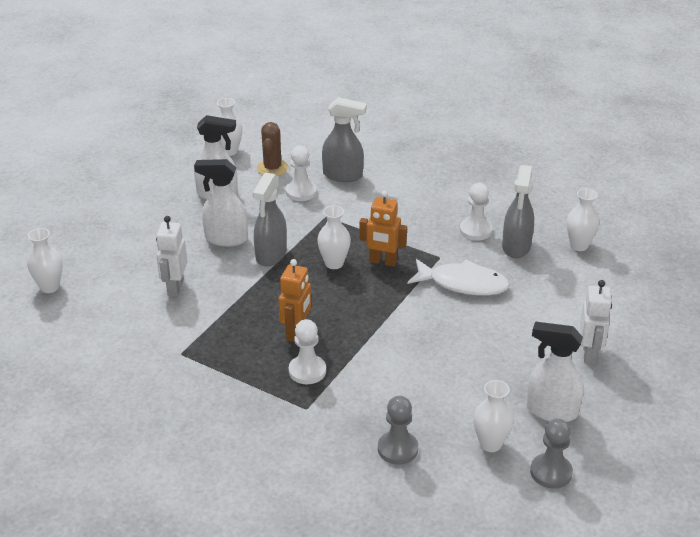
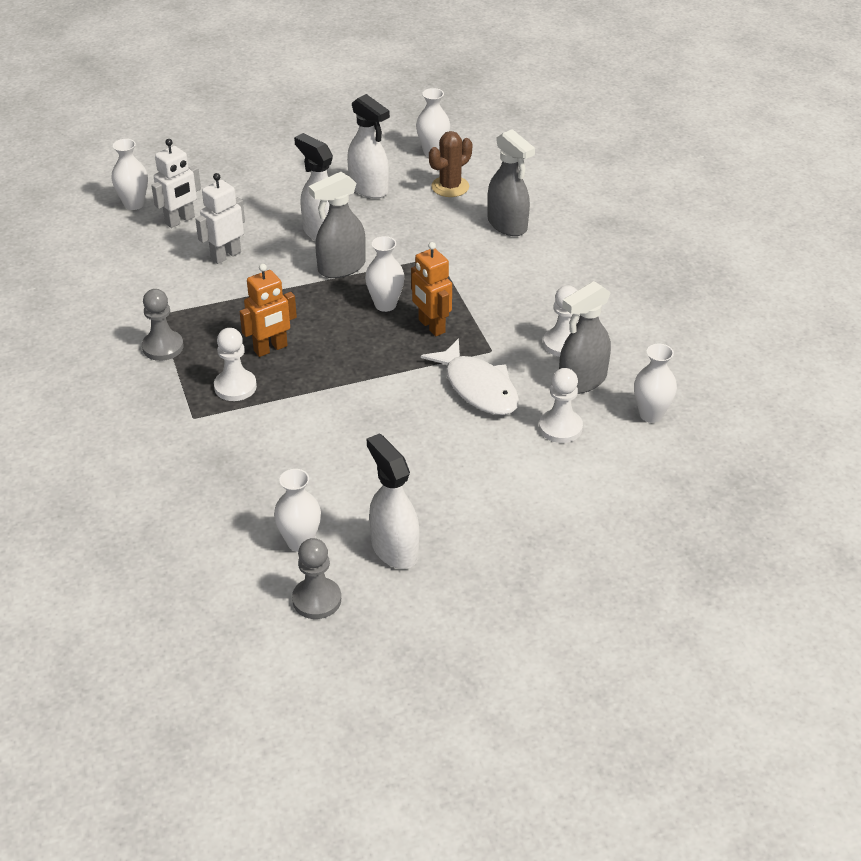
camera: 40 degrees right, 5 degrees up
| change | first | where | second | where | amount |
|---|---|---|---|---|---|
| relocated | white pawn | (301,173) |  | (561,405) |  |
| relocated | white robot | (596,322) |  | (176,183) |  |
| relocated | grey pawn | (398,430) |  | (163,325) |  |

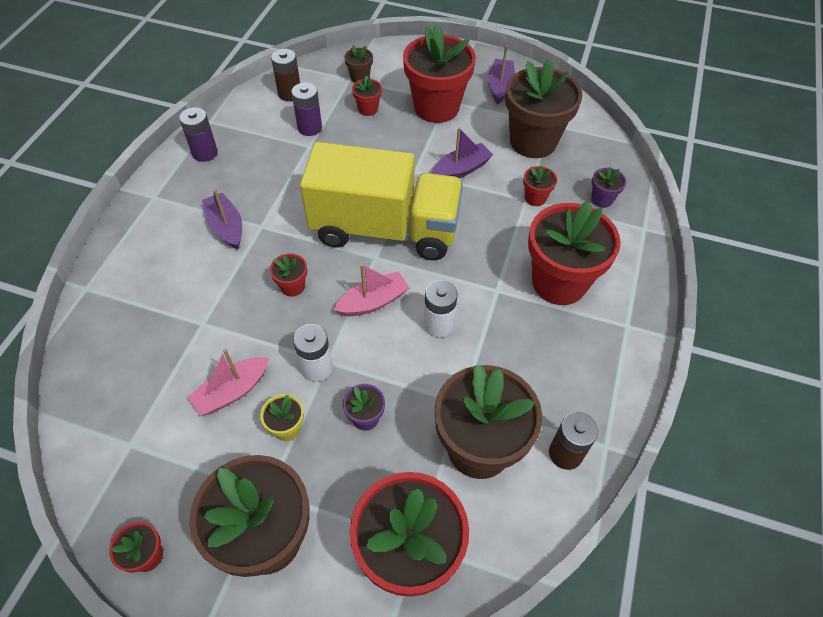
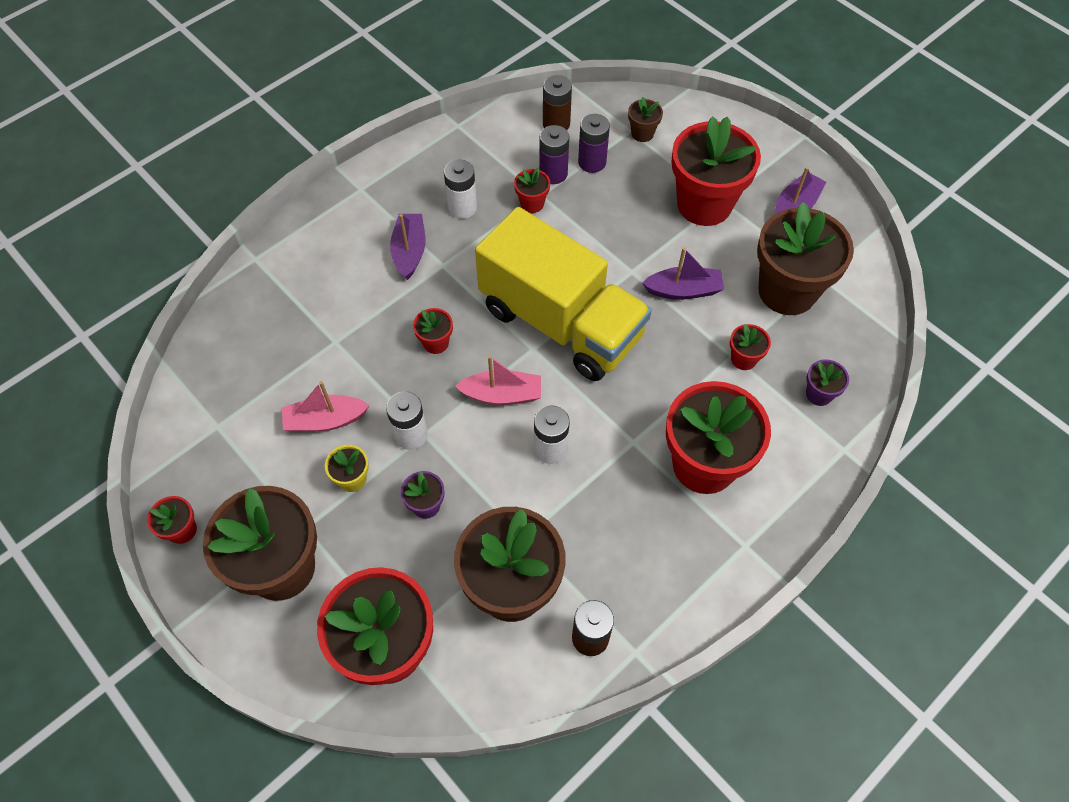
camera: 30 degrees right, 5 degrees up
| change | first | where | second | where | amount |
|---|---|---|---|---|---|
| relocated | red flower pot | (367,95) |  | (532,190) |  |
| relocated | purple battery | (198,134) |  | (594,143) |  |
| appeared |  |  | white battery | (460,189) |  |

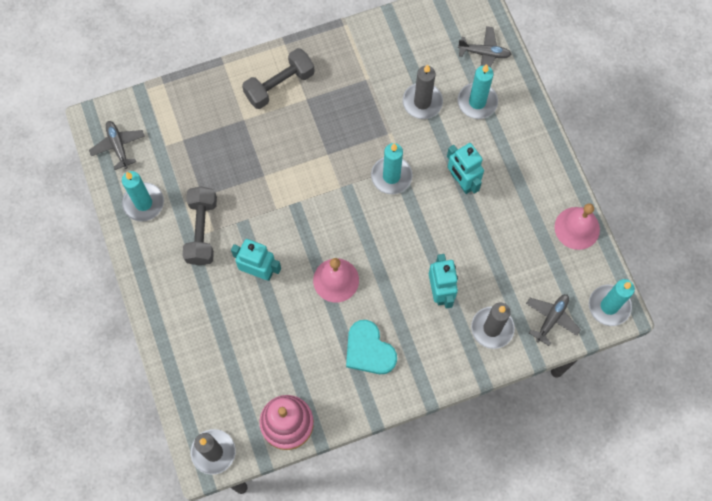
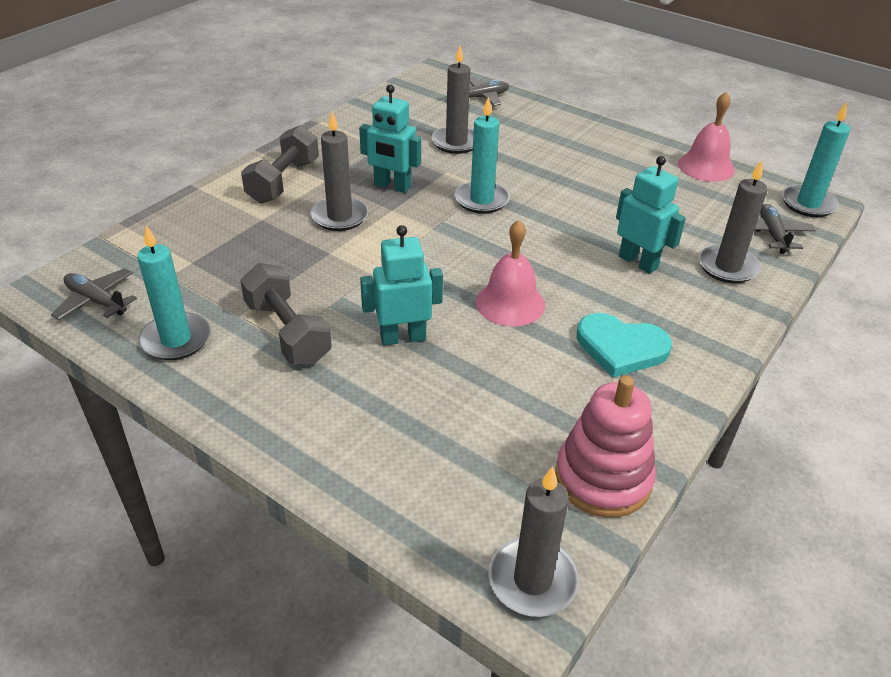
camera: 35 degrees left, 30 degrees down
| change | first | where | second | where | amount |
|---|---|---|---|---|---|
| missing | turquoise candle | (478,91) |  |  |  |
| relocated | turquoise robot | (465,168) |  | (390,138) |  |
| appeared |  |  | grey candle | (339,171) |  |

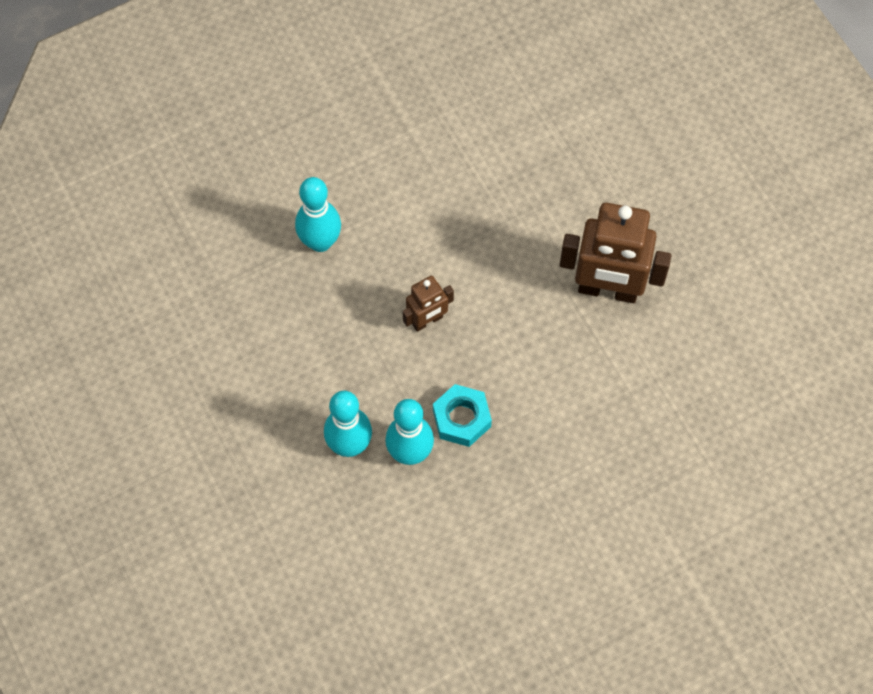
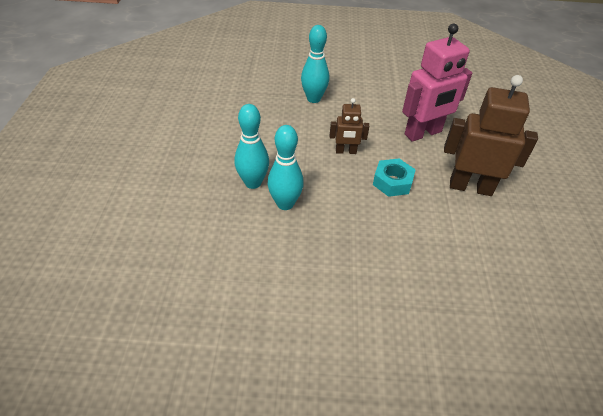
camera: 30 degrees right, 20 degrees down
| change | first | where | second | where | amount |
|---|---|---|---|---|---|
| spun | brown robot | (615,253) |  | (491,135) | 150 degrees clockwise |
| relocated | turquoise nut | (462,415) |  | (394,177) |  |
| appeared |  |  | pink robot | (437,83) |  |

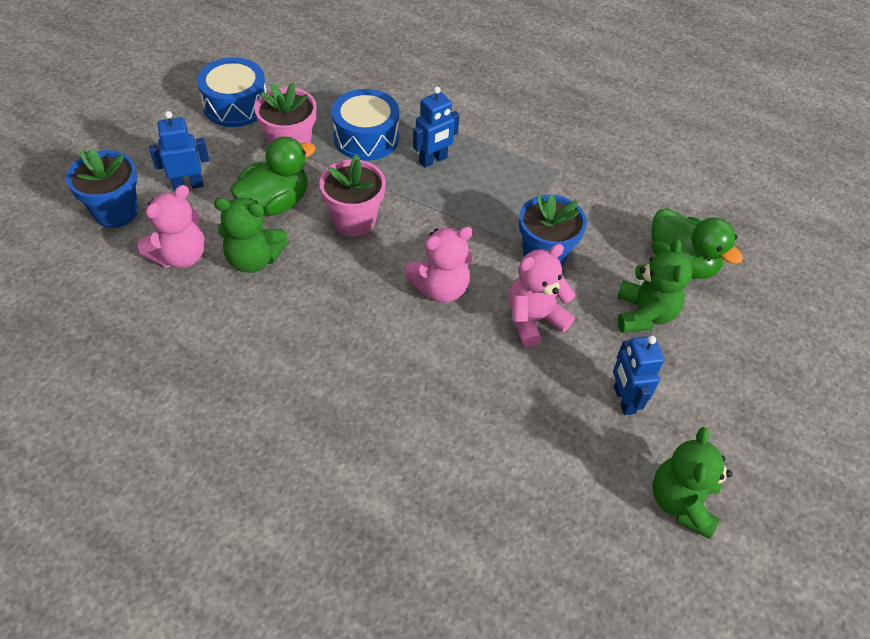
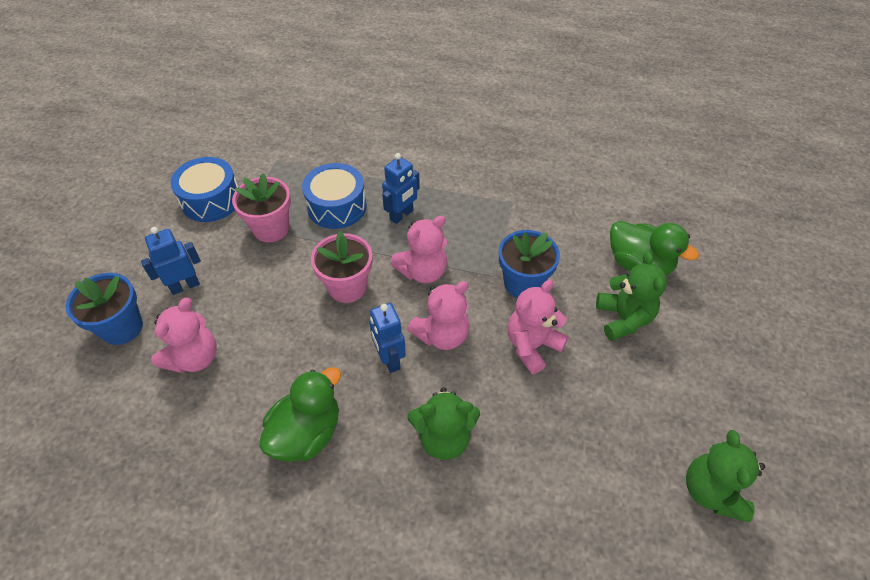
camera: 10 degrees left, 0 degrees up
| change | first | where | second | where | amount |
|---|---|---|---|---|---|
| relocated | green duck | (273,176) |  | (300,414) |  |
| relocated | green teddy bear | (251,235) |  | (443,423) |  |
| relocated | blue robot | (638,375) |  | (387,338) |  |
| appeared |  |  | pink teddy bear | (419,249) |  |

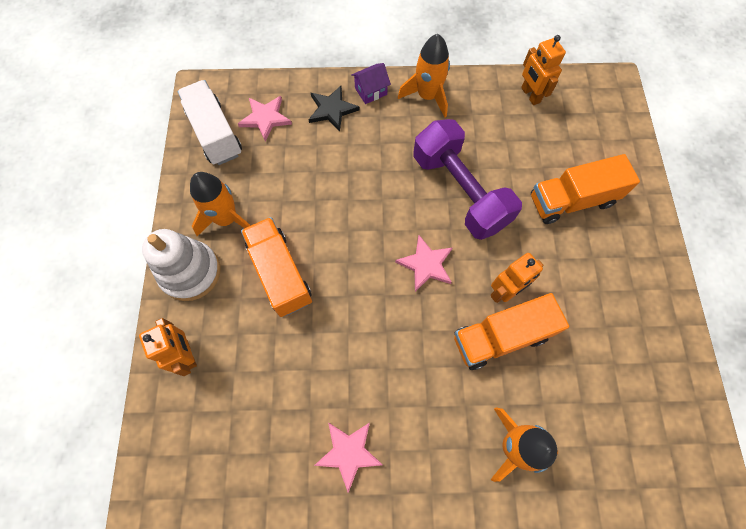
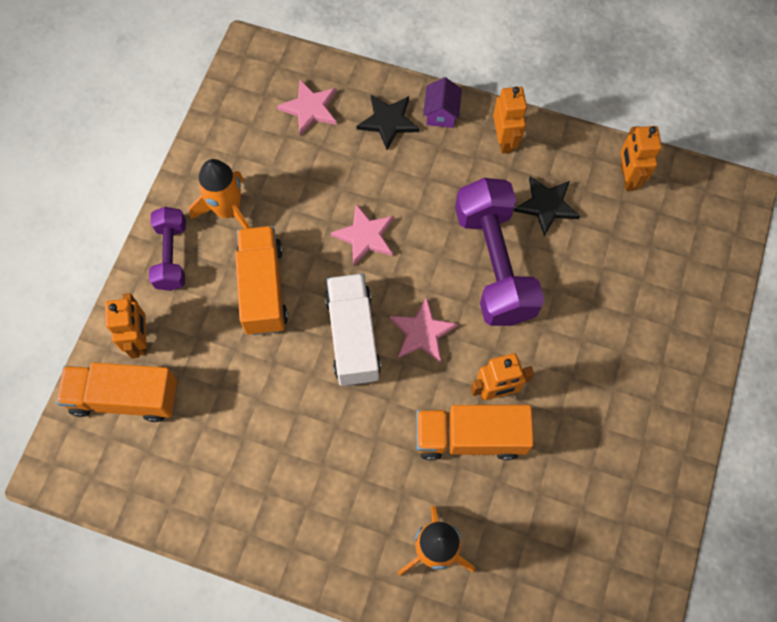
camera: 20 degrees right, 0 degrees up
| change | first | where | second | where | amount |
|---|---|---|---|---|---|
| exchanged | orange rocket | (424,75) | orange robot | (510,120) |  |
| spun | purple house | (371,83) |  | (442,102) | 75 degrees counterclockwise |
| relocated | white truck | (210,122) |  | (353,329) |  |
| relocated | orange truck | (585,189) |  | (116,392) |  |
| exchanged | white stacking toy | (181,265) | purple dumbbell | (167,249) |  |
| relocated | pink star | (348,457) |  | (362,235) |  |
| appeared |  |  | black star | (547,206) |  |

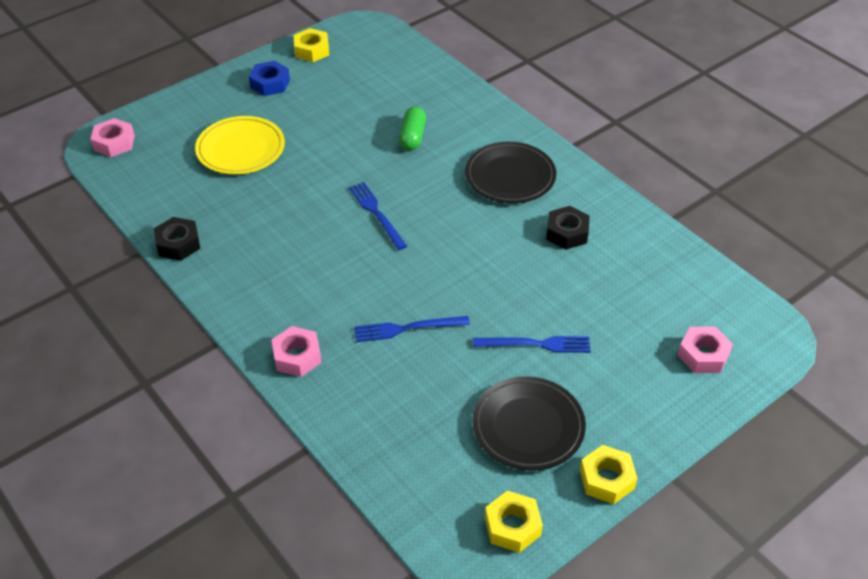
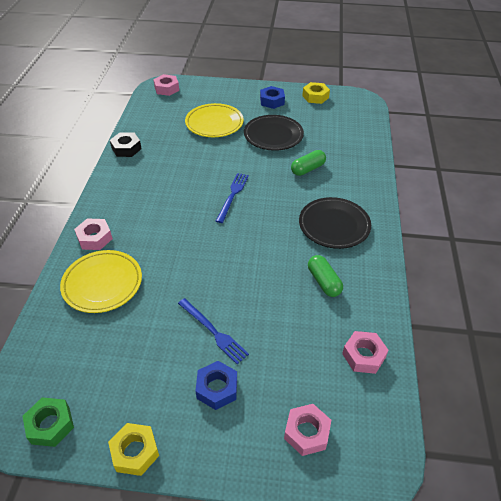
camera: 45 degrees right, 0 degrees up
| change | first | where | second | where | amount |
|---|---|---|---|---|---|
| exchanged | black nut | (568,228) | green capsule | (325,276) |  |
| missing | blue fork | (412,329) |  |  |  |
| relocated | black plate | (529,423) |  | (274,133) |  |
| colour | yellow nut | (514,522) | green nut | (48,422) |  |
| appeared |  |  | yellow plate | (101,281) |  |
| appeared |  |  | pink nut | (365,352) |  |
| appeared |  |  | blue nut | (216,385) |  |

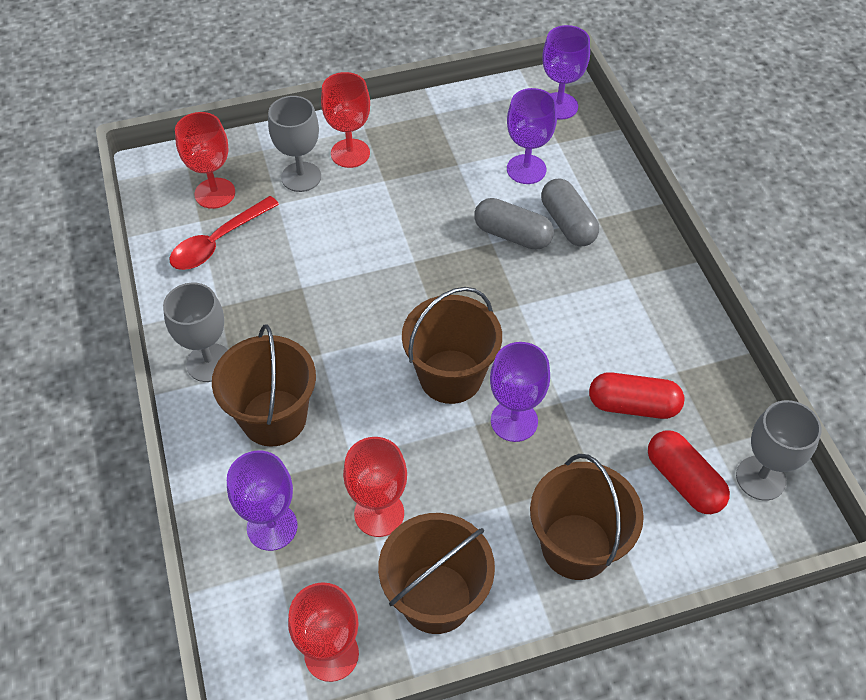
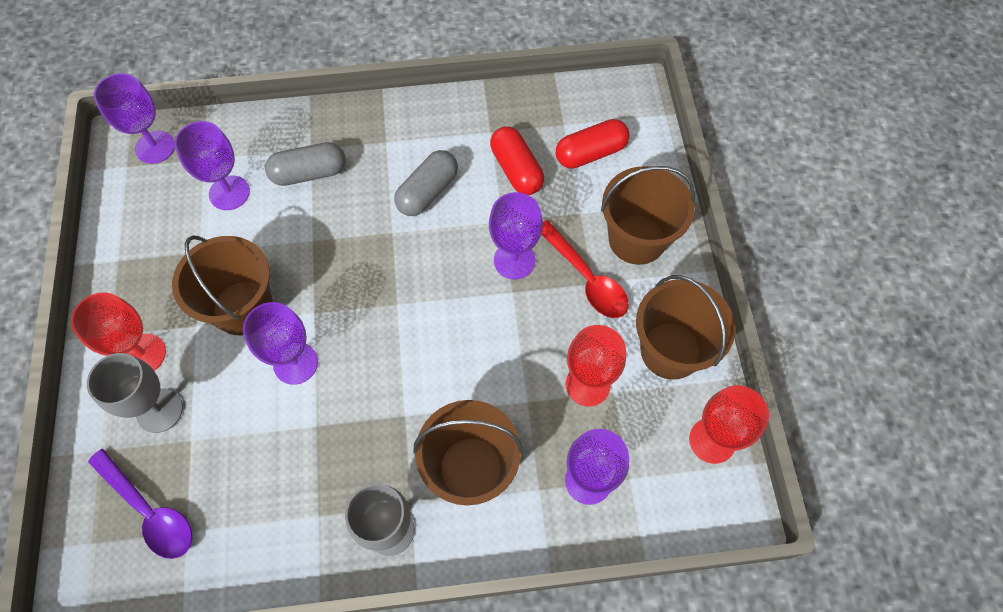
camera: 80 degrees left, 10 degrees up
| change | first | where | second | where | amount |
|---|---|---|---|---|---|
| exchanged | red goblet | (205,160) | purple spoon | (140,504) |  |
| relocated | red spoon | (224,233) |  | (585,269) |  |
| relocated | grey capsule | (514,224) |  | (426,183) |  |
| relocated | brown bucket | (452,345) |  | (222,285) |  |
| spun | red capsule | (636,395) |  | (517,161) | 45 degrees counterclockwise |
| missing | grey goblet | (778,450) |  |  |  |
| appeared |  |  | purple goblet | (280,343) |  |

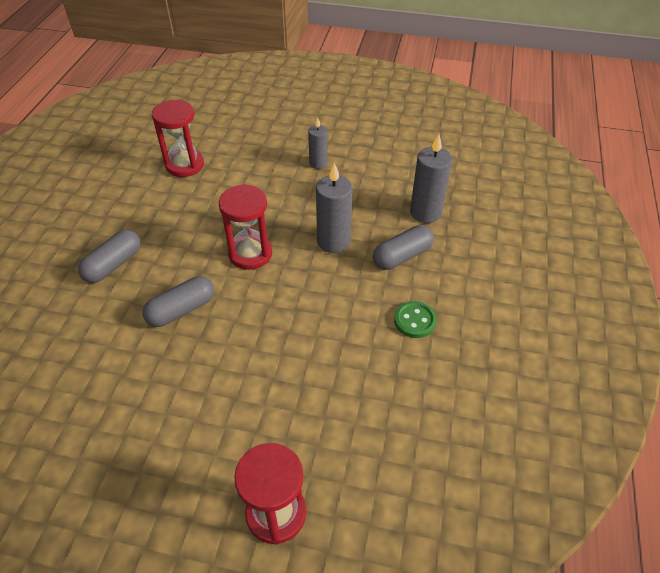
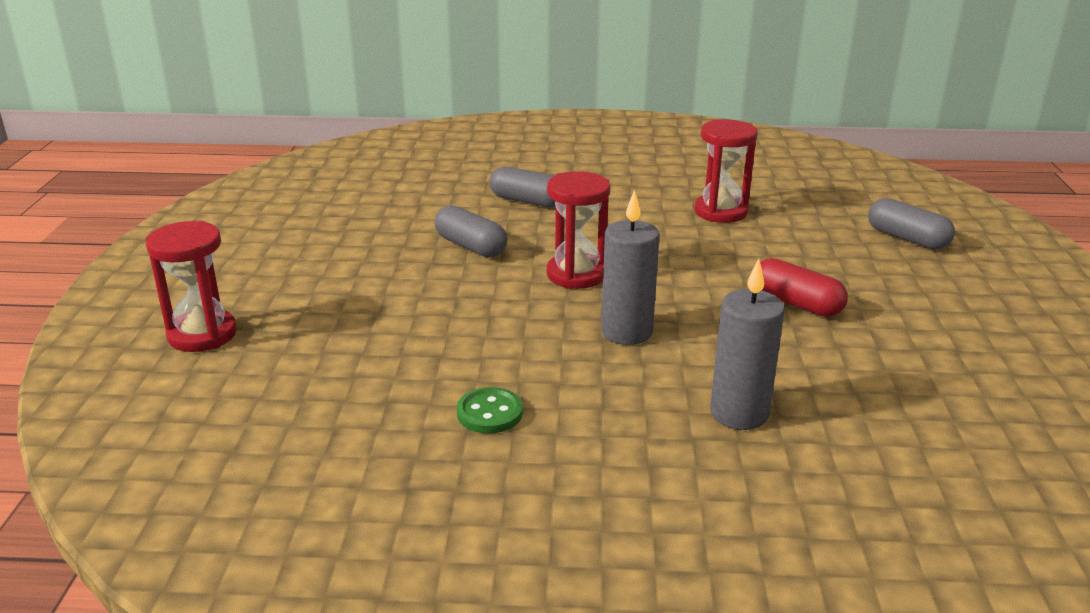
camera: 80 degrees right, 20 degrees down
| change | first | where | second | where | amount |
|---|---|---|---|---|---|
| exchanged | grey candle | (318,143) | red capsule | (804,287) |  |
| relocated | grey capsule | (403,247) |  | (911,224) |  |

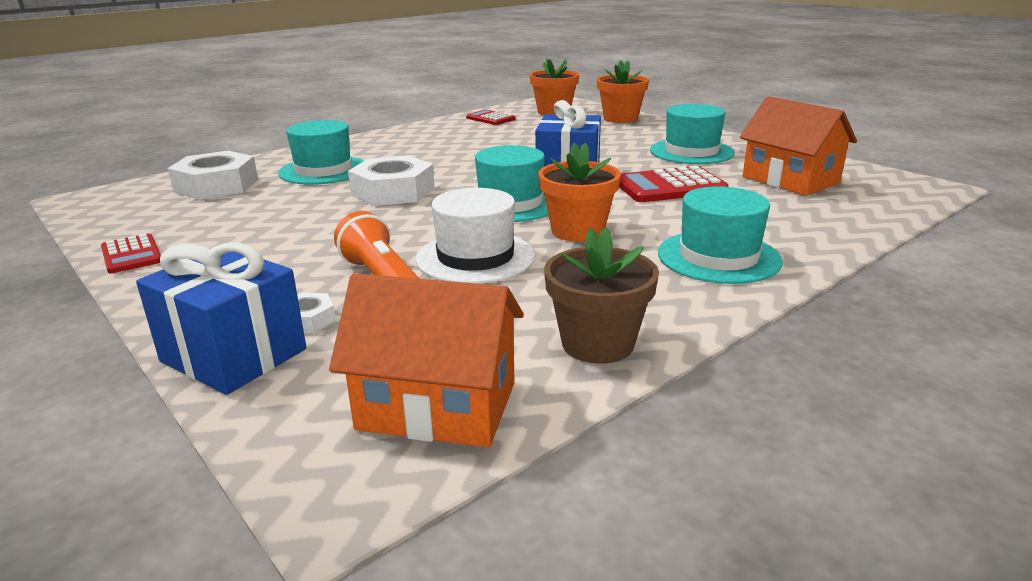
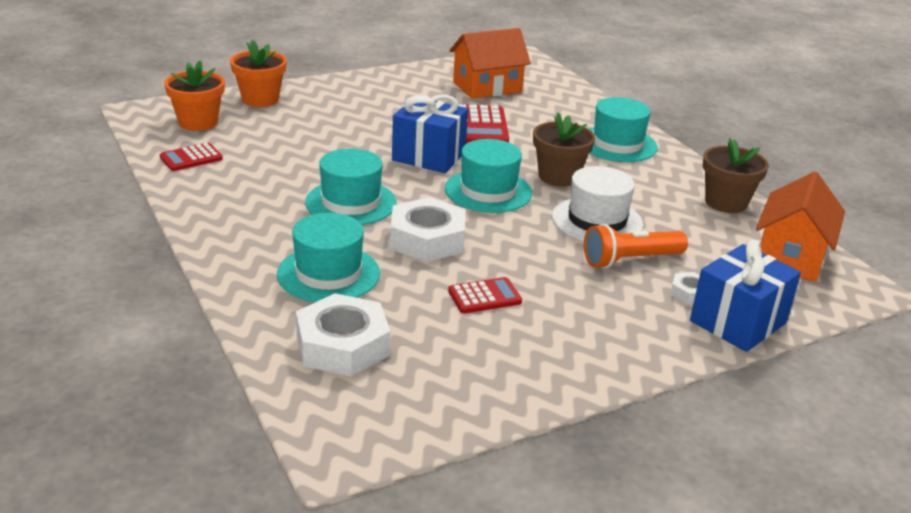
camera: 80 degrees left, 5 degrees up
| change | first | where | second | where | amount |
|---|---|---|---|---|---|
| relocated | turquoise hat | (692,134) |  | (351,186) |  |
| colour | orange flower pot | (579,192) | brown flower pot | (564,150) |  |
| relocated | red calculator | (131,253) |  | (485,295) |  |

